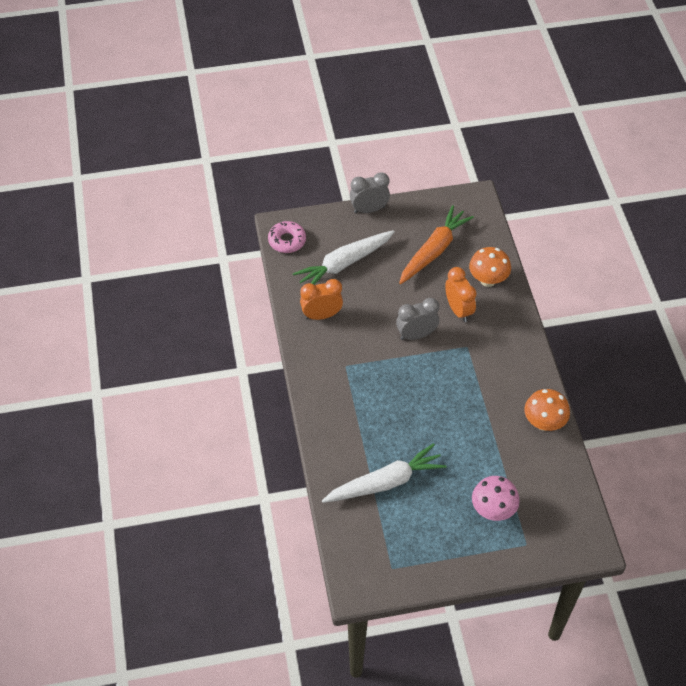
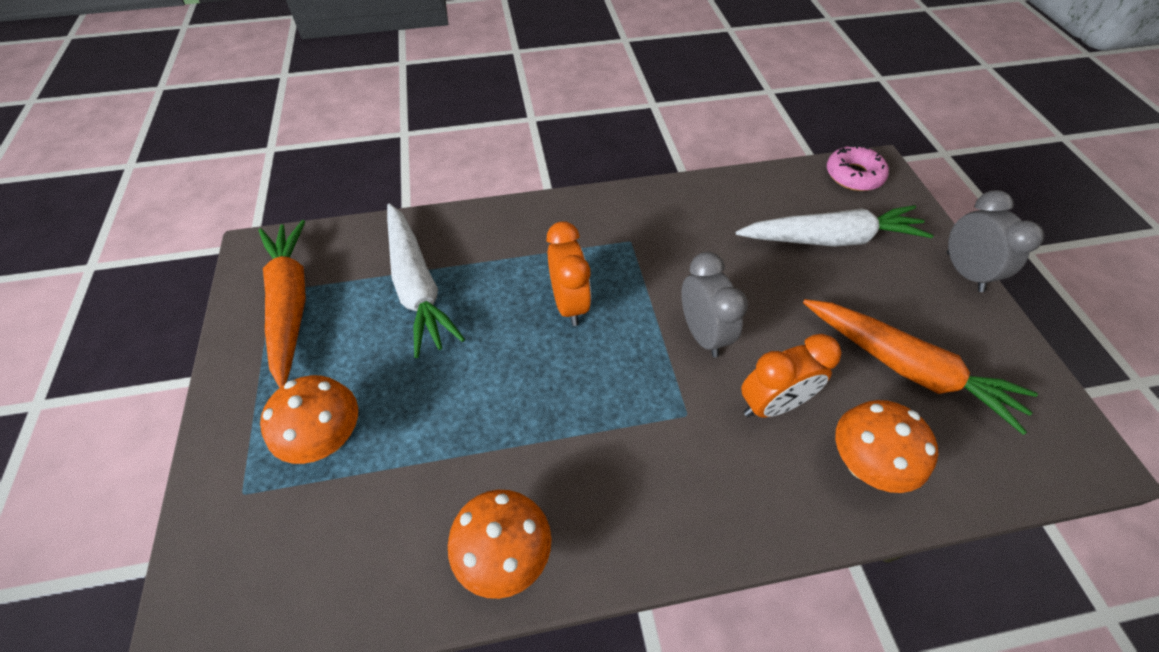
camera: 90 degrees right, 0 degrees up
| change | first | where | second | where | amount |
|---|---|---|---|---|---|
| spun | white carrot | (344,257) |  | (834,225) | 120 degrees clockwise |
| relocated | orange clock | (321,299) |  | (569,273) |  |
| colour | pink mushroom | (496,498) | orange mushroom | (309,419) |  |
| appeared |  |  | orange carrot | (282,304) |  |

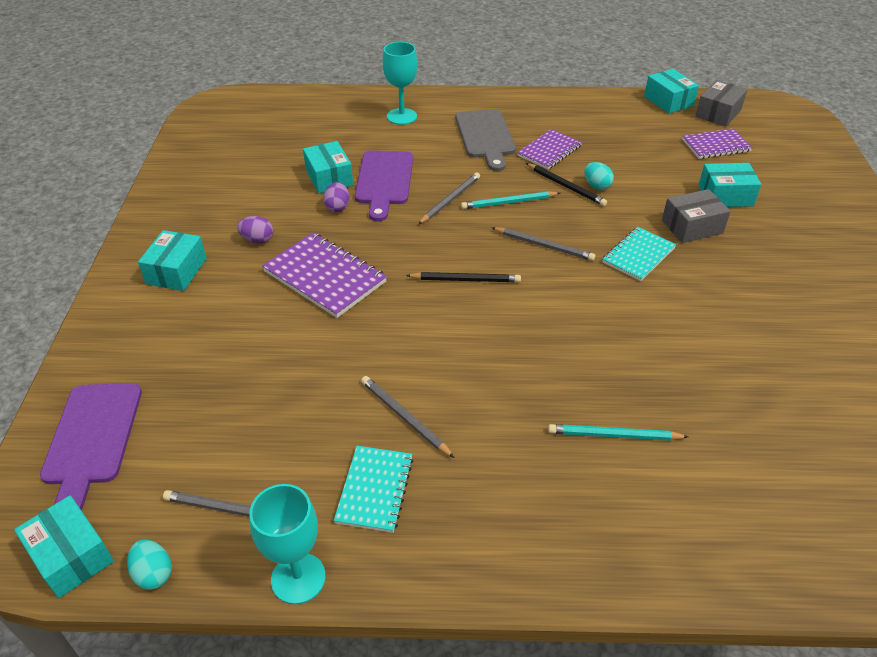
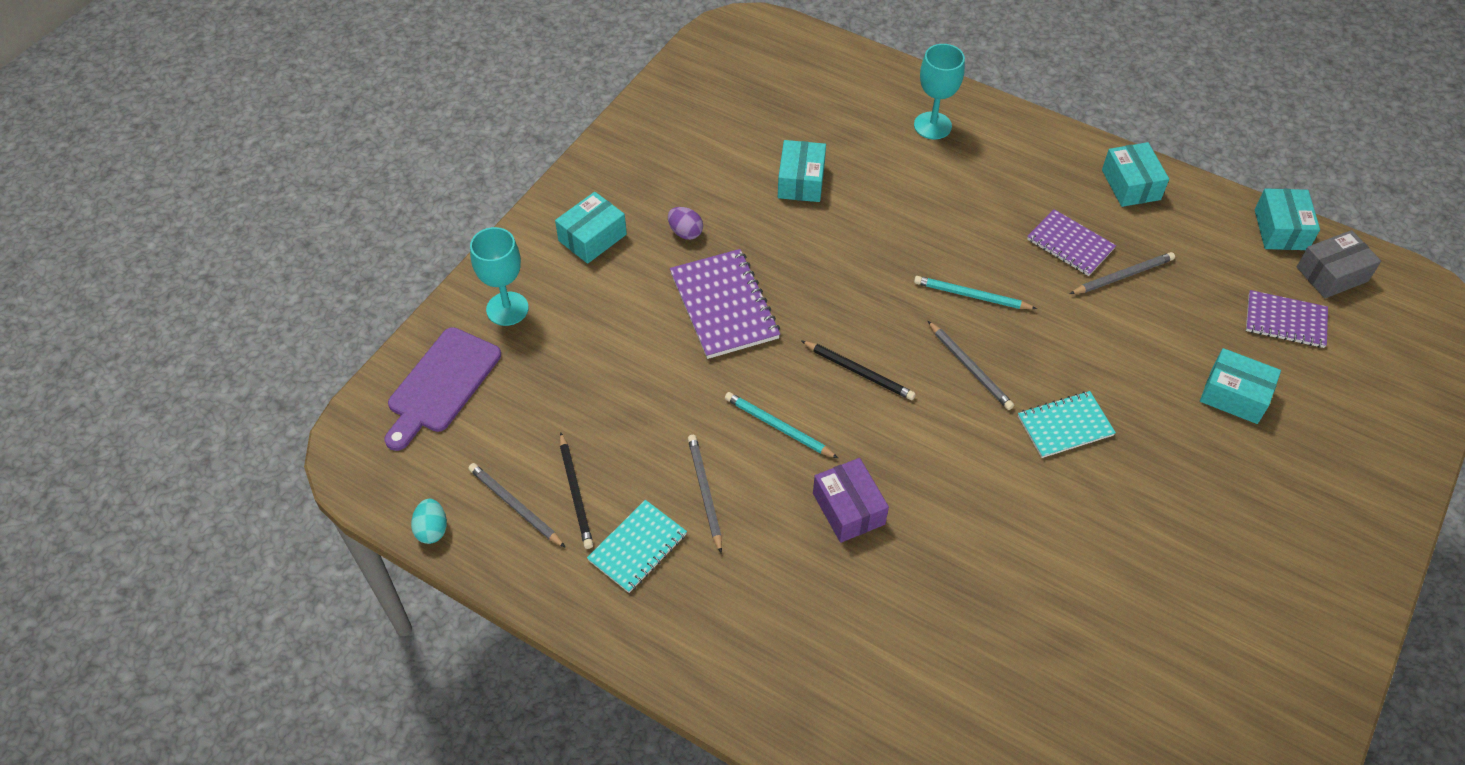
camera: 30 degrees right, 10 degrees up
| change | first | where | second | where | amount |
|---|---|---|---|---|---|
| missing | grey cutting board | (486,140) |  |  |  |
| spun | purple notebook | (549,149) |  | (1071,242) | 60 degrees clockwise |
| missing | purple cutting board | (384,185) |  |  |  |
| missing | turquoise egg | (599,176) |  |  |  |
| relocated | black pencil | (566,184) |  | (576,490) |  |
| relocated | grey pencil | (449,198) |  | (1122,273) |  |
| missing | purple egg | (336,197) |  |  |  |
| missing | grey box | (696,216) |  |  |  |
| relocated | turquoise pencil | (618,432) |  | (781,425) |  |
| relocated | turquoise goblet | (287,544) |  | (499,276) |  |
| relocated | turquoise box | (64,546) |  | (1135,174) |  |
| appeared |  |  | purple box | (851,500) |  |

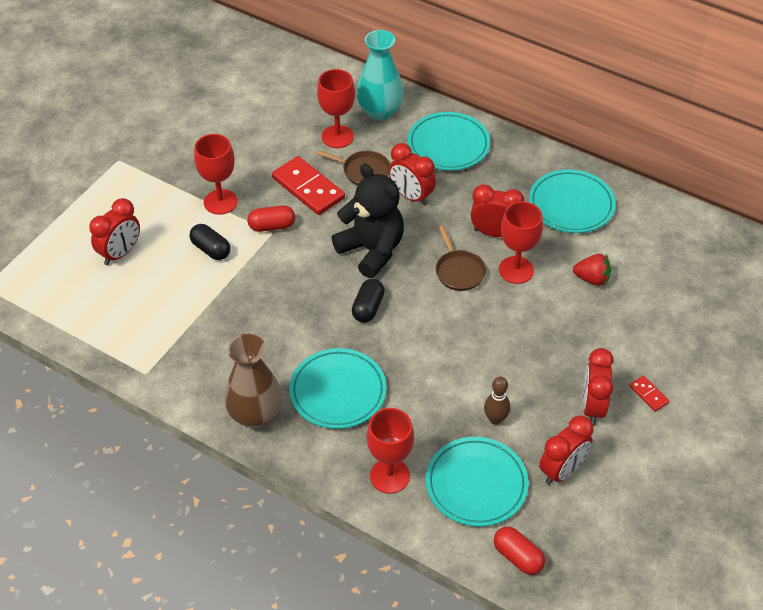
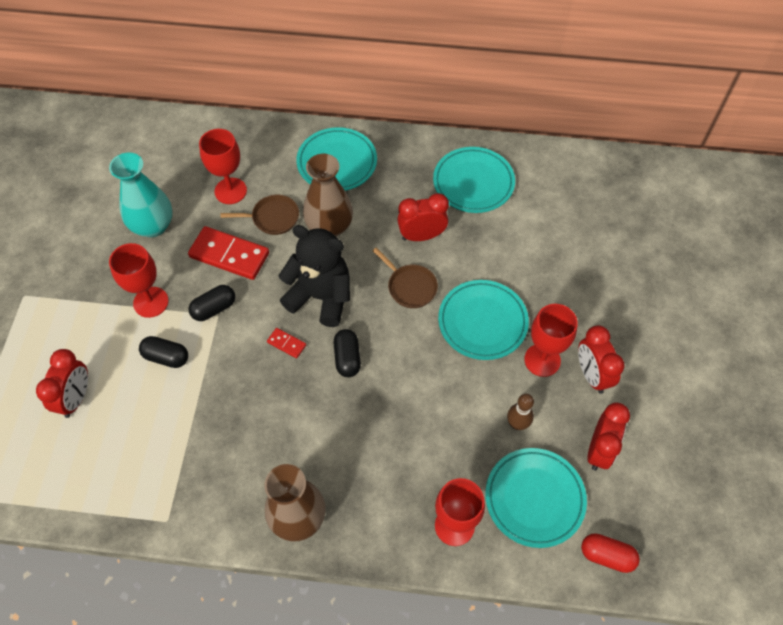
camera: 25 degrees left, 10 degrees up
| change | first | where | second | where | amount |
|---|---|---|---|---|---|
| relocated | turquoise vase | (380,75) |  | (140,194) |  |
| exchanged | red clock | (412,174) | brown vase | (328,195) |  |
| relocated | red goblet | (521,242) |  | (551,340) |  |
| colour | red capsule | (271,218) | black capsule | (212,303) |  |
| missing | red strawberry | (592,270) |  |  |  |
| relocated | turquoise plate | (338,388) |  | (483,320) |  |
| relocated | red domino | (649,394) |  | (286,343) |  |

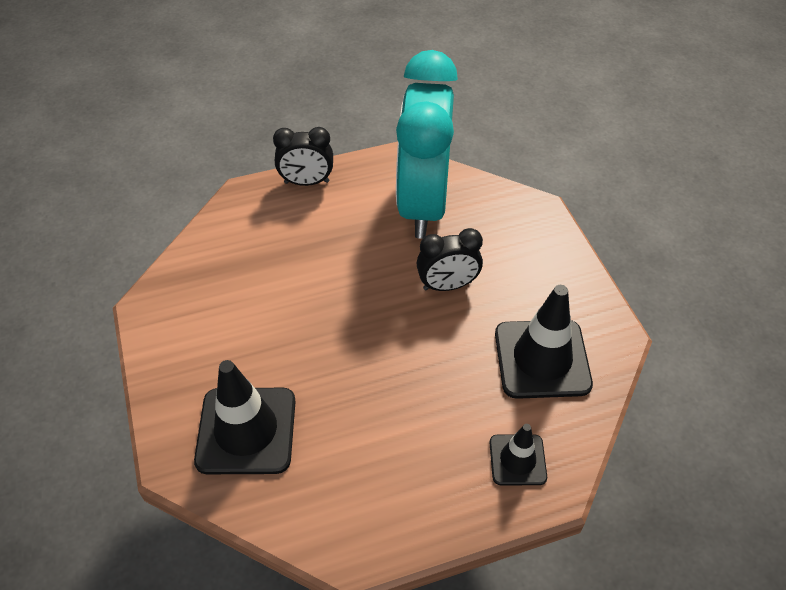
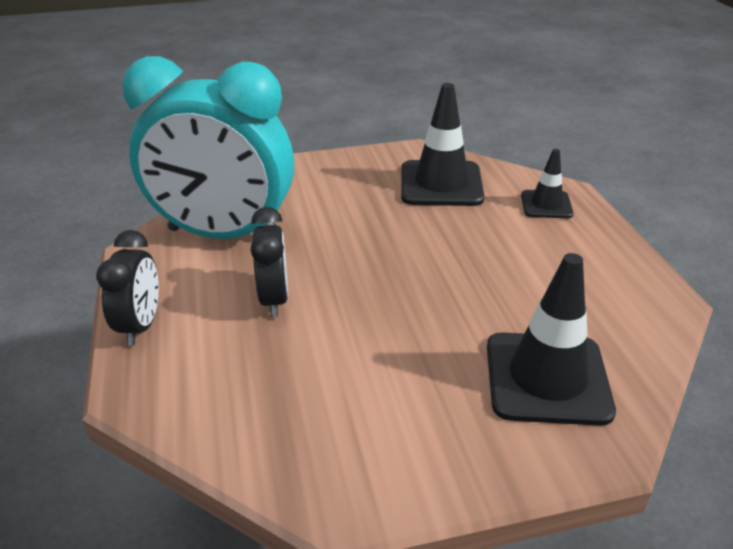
camera: 85 degrees left, 15 degrees down
| change | first | where | second | where | amount |
|---|---|---|---|---|---|
| relocated | black clock | (449,259) |  | (269,262) |  |

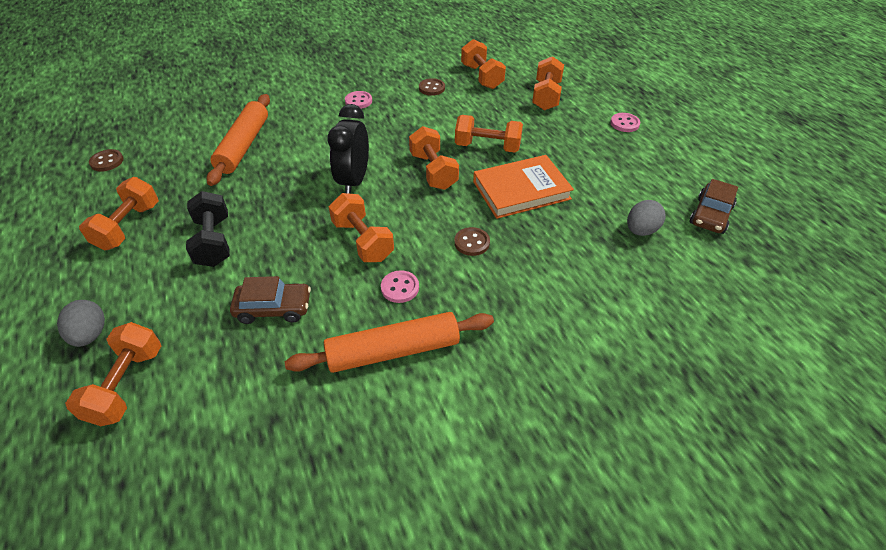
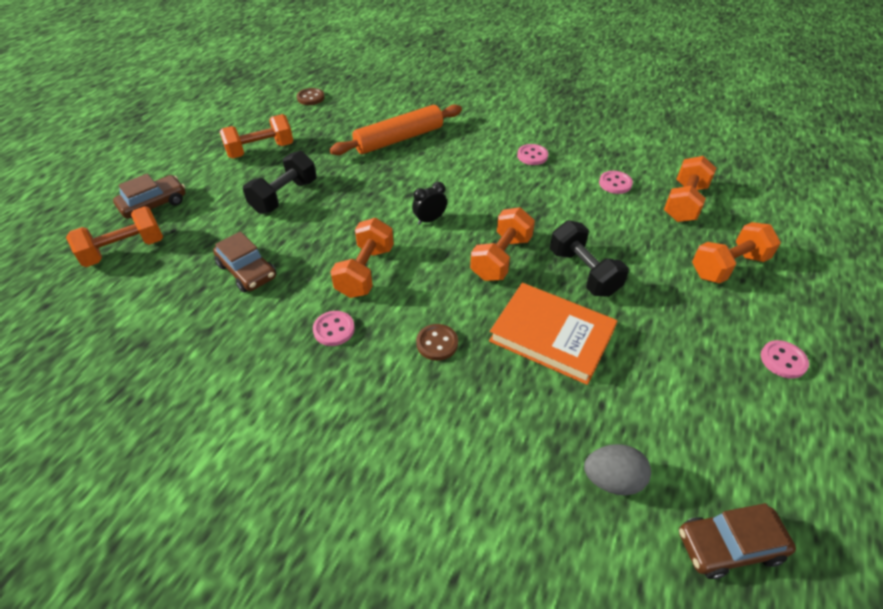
camera: 50 degrees right, 0 degrees up
| change | first | where | second | where | amount |
|---|---|---|---|---|---|
| colour | brown button | (432,87) | pink button | (616,182) |  |
| size | black clock | (348,149) |  | (429,203) | x0.52 |
| colour | orange dumbbell | (489,134) | black dumbbell | (589,258) |  |
| exchanged | grey egg | (81,323) | brown car | (149,197) |  |
| missing | orange rolling pin | (389,342) |  |  |  |

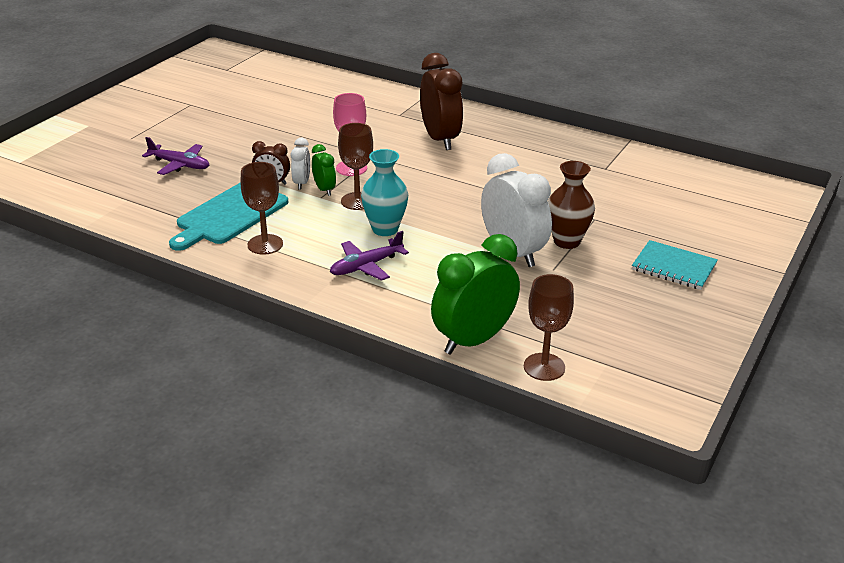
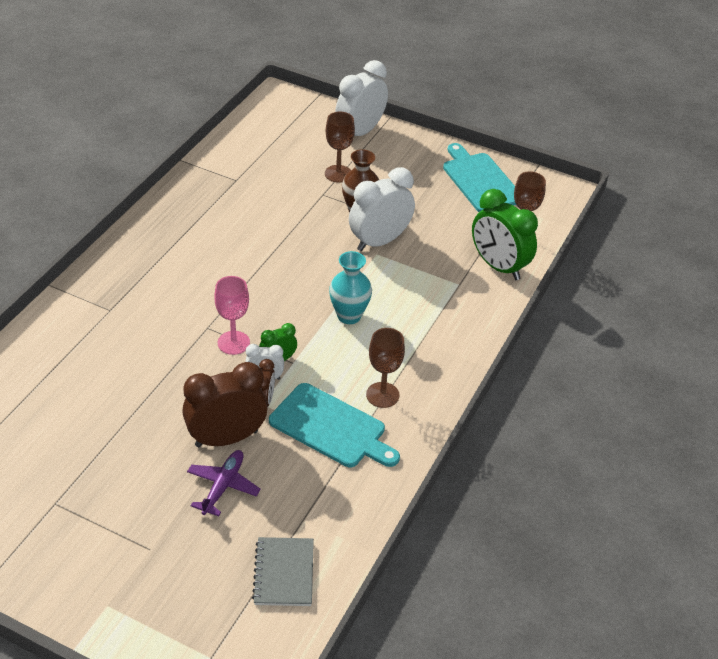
camera: 95 degrees left, 10 degrees up
| change | first | where | second | where | amount |
|---|---|---|---|---|---|
| relocated | brown clock | (441,101) |  | (225,405) |  |
| relocated | brown goblet | (355,166) |  | (340,147) |  |
| missing | purple plane | (369,256) |  |  |  |
| missing | turquoise notebook | (675,265) |  |  |  |
| appeared |  |  | white clock | (361,98) |  |
| appeared |  |  | turquoise cutting board | (479,177) |  |
| appeared |  |  | grey notebook | (283,571) |  |

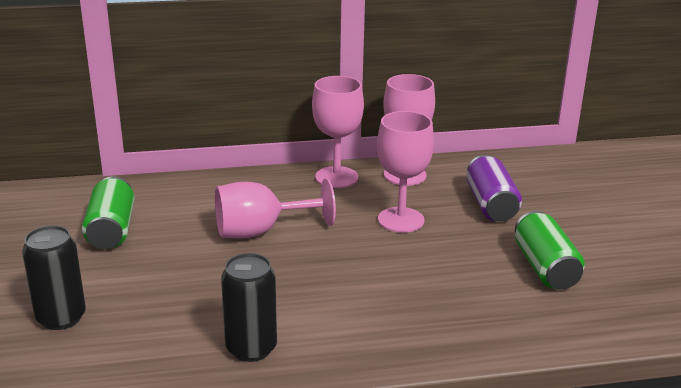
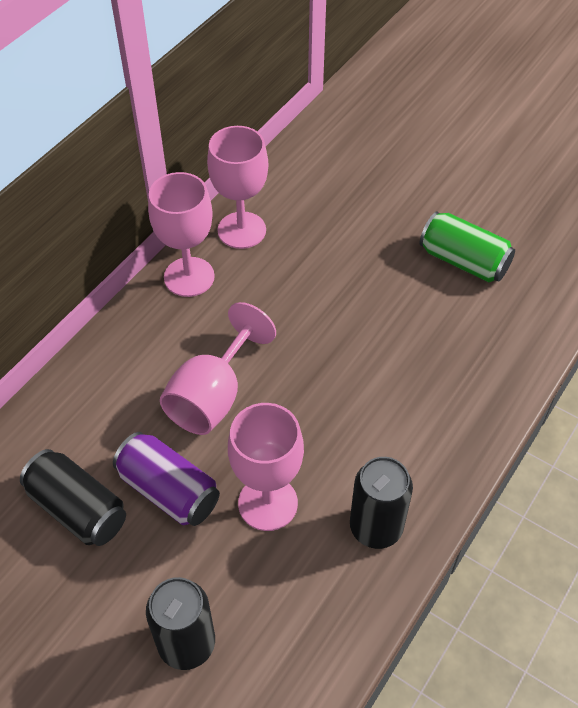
camera: 45 degrees left, 25 degrees up
| change | first | where | second | where | amount |
|---|---|---|---|---|---|
| relocated | pink goblet | (405,172) |  | (266,467) |  |
| relocated | purple can | (494,188) |  | (166,479) |  |
| colour | green can | (108,212) | black can | (73,497) |  |

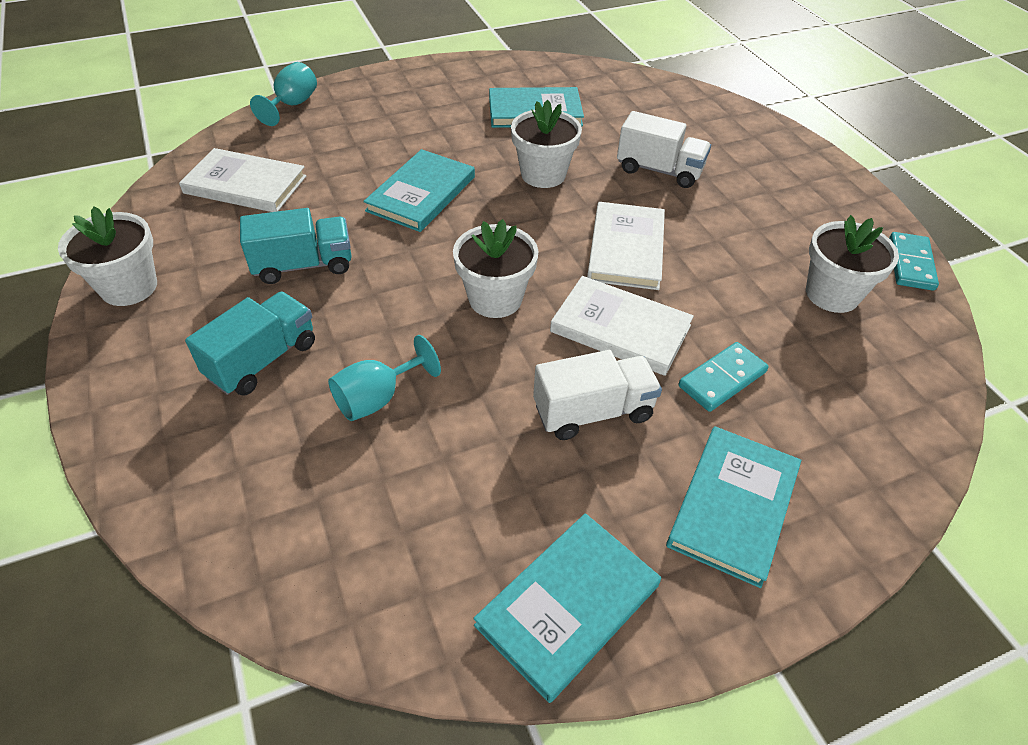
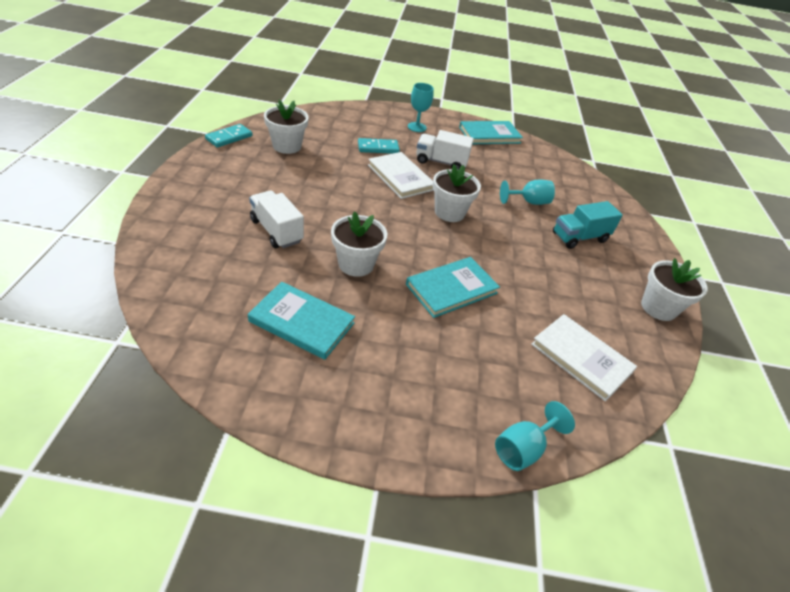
camera: 155 degrees left, 5 degrees down
| change | first | where | second | where | amount |
|---|---|---|---|---|---|
| missing | white book | (626,246) |  |  |  |
| missing | turquoise truck | (296,246) |  |  |  |
| exchanged | turquoise book | (733,507) | turquoise goblet | (421,107) |  |

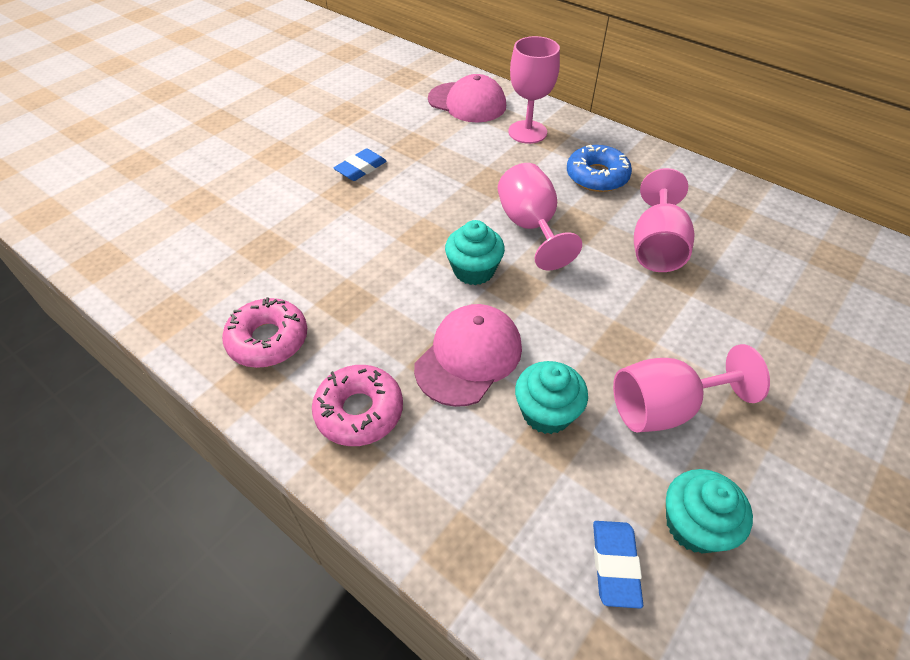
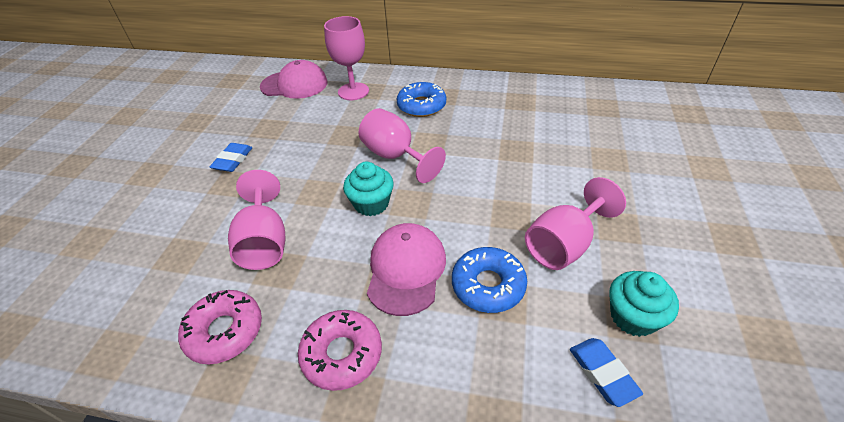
camera: 25 degrees left, 5 degrees down
| change | first | where | second | where | amount |
|---|---|---|---|---|---|
| relocated | pink goblet | (664,220) |  | (256,220) |  |
| exchanged | turquoise cupcake | (551,397) | blue donut | (489,280) |  |

